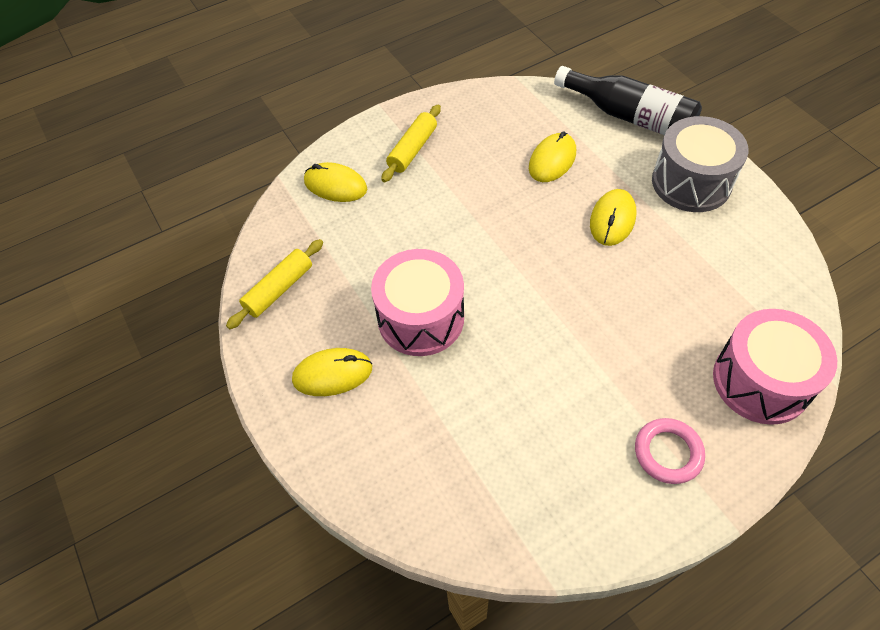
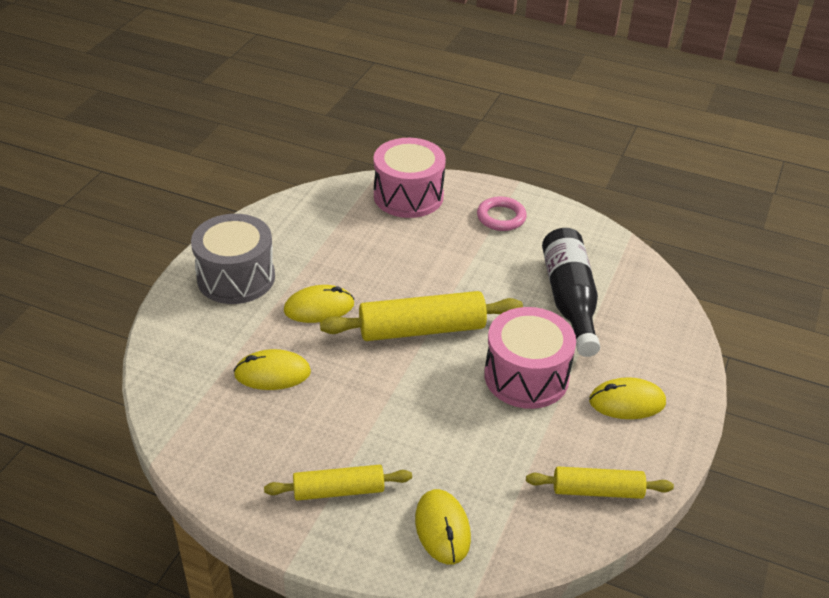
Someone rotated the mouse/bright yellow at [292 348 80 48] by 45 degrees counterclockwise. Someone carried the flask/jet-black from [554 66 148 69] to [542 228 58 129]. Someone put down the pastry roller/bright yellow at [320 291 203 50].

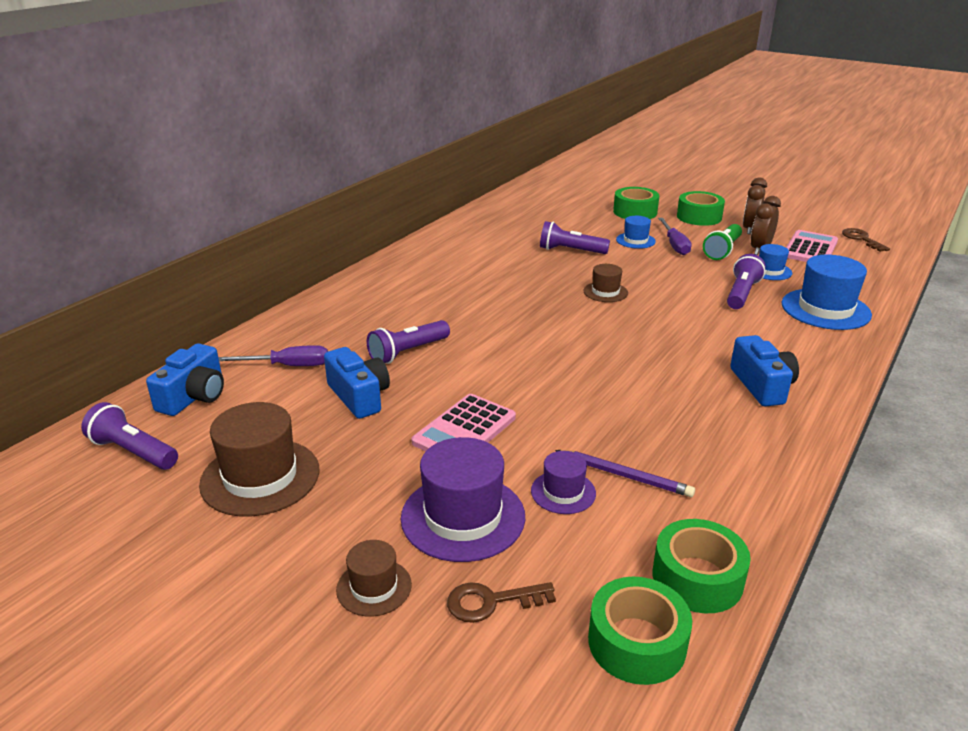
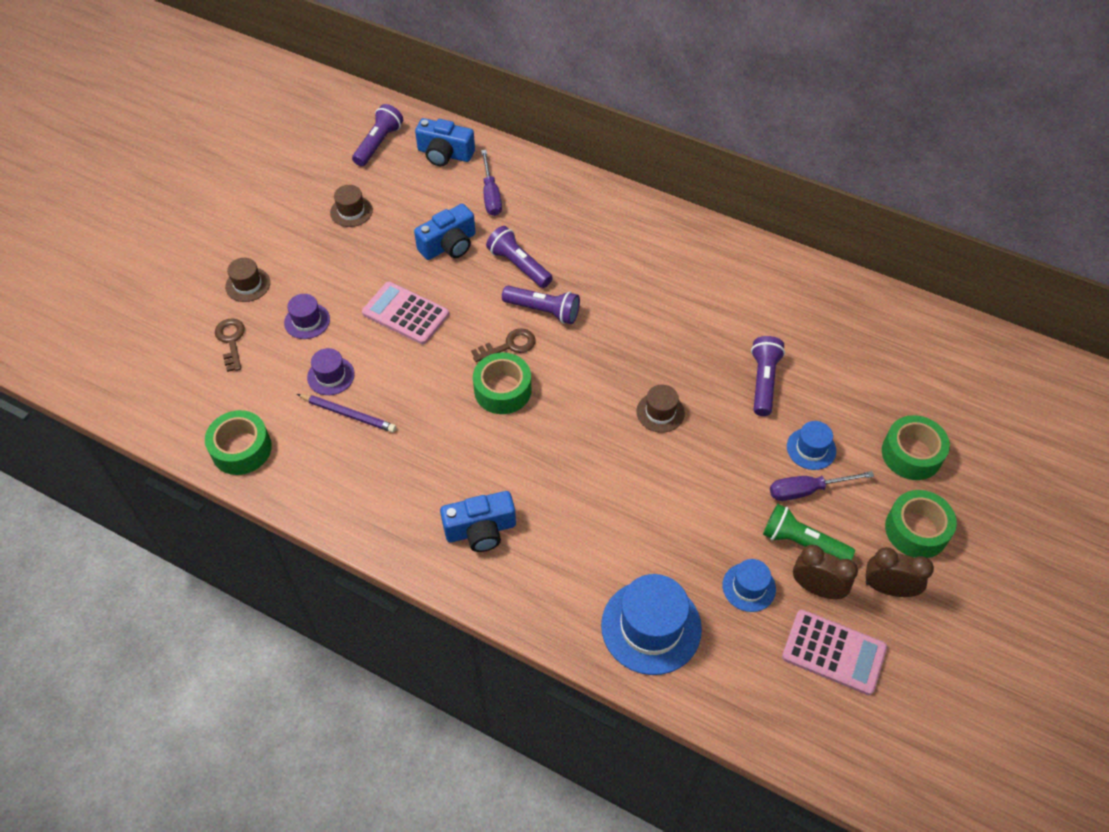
Someone scaled the tall hat/russet at [199 402 120 115] by 0.54. Someone scaled the tall hat/purple at [401 437 124 125] by 0.54. Someone rotated the pencil/purple at [555 450 140 47] by 90 degrees counterclockwise. Someone carried the tape/green from [588 577 104 108] to [473 353 58 61]. Someone carried the pocket torch/purple from [727 254 39 55] to [502 286 78 38]. Someone carried the key/russet from [842 228 48 24] to [471 328 65 34].

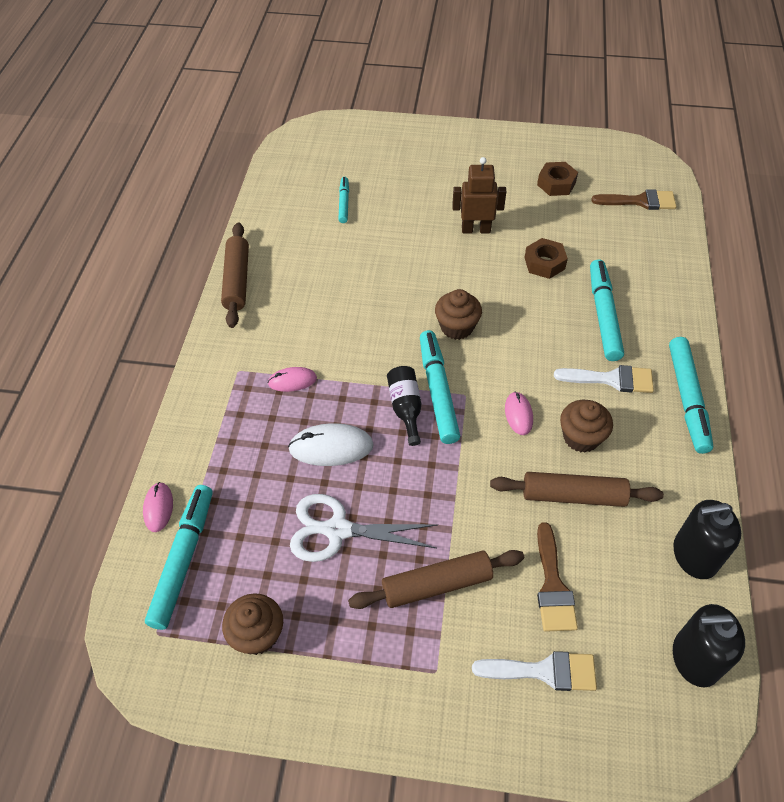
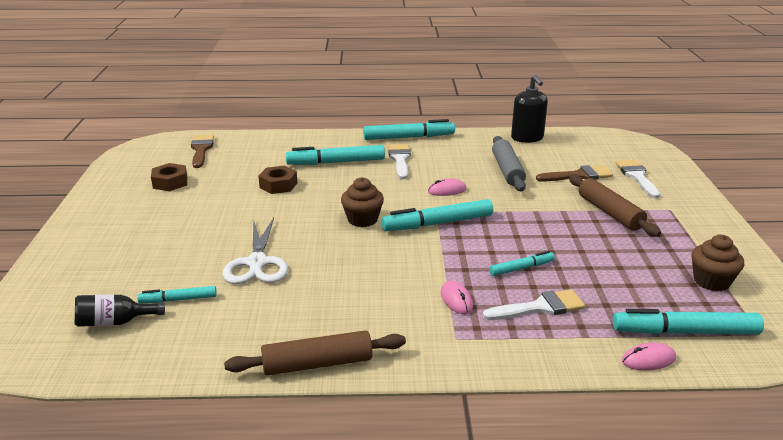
Someone swapped the mouse/snow-white at [288 423 86 43] for the felt pen/aqua at [489 251 66 25]. Someone carried the scissors/snow-white from [290 494 148 68] to [222 217 66 67]. Someone carried the flask/jet-black from [387 366 34 80] to [75 294 90 33]. Someone took away the toy robot/russet at [452 157 54 76]. Someone repainted the pastry roller/russet at [490 472 174 35], which became the pastry roller/grey at [492 136 34 56]. Someone took away the cupcake/russet at [560 400 53 53]. Someone took away the soap dispenser/jet-black at [673 604 72 84]. Someone put down the paint brush/snow-white at [483 289 102 31].

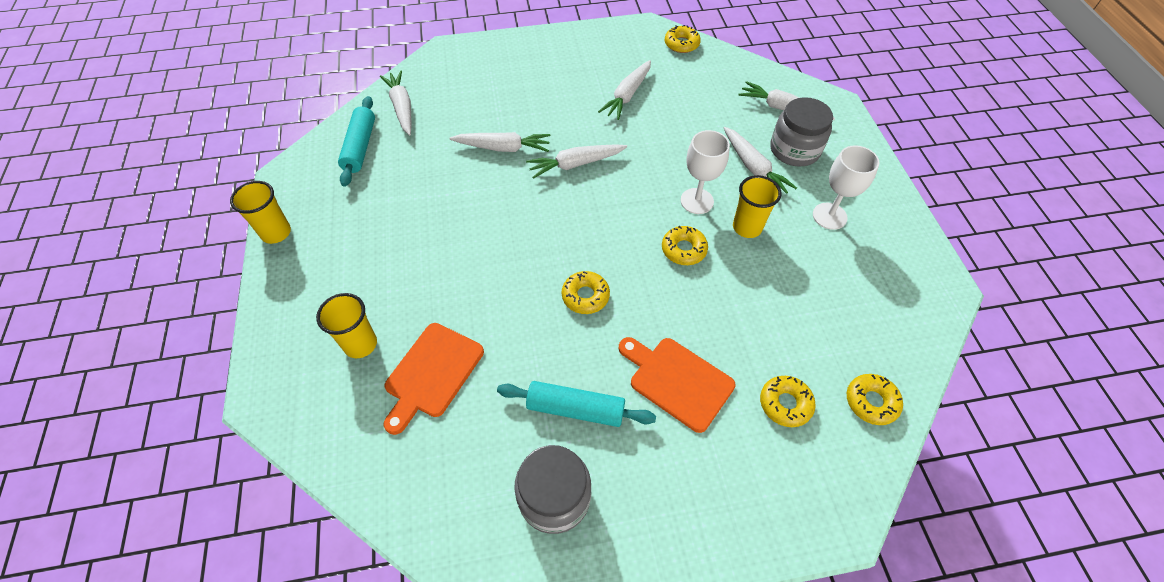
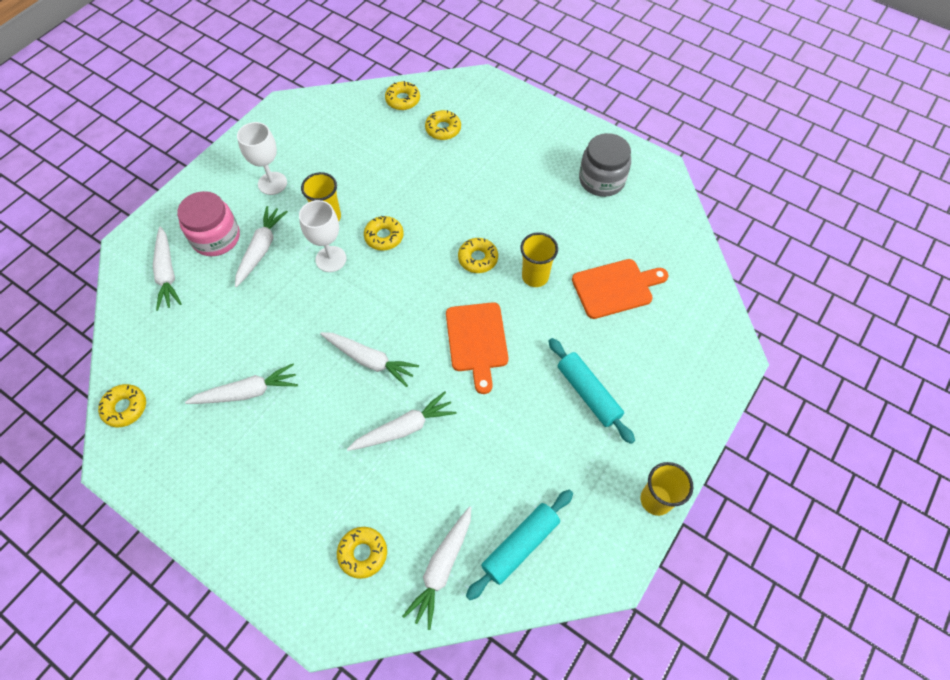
Someone carried the cup/bright yellow from [316 293 61 65] to [520 232 38 55]. Someone rotated the toy carrot/snow-white at [449 132 102 20] by 105 degrees clockwise. Someone carried the pastry roller/aqua from [497 381 159 46] to [549 338 86 106]. Someone carried the cutting board/orange from [619 337 117 96] to [446 302 63 92]. Someone repainted the jar/grey at [770 97 63 69], which became the jar/pink at [177 191 63 65]. Someone put down the doughnut/bright yellow at [337 527 50 52].

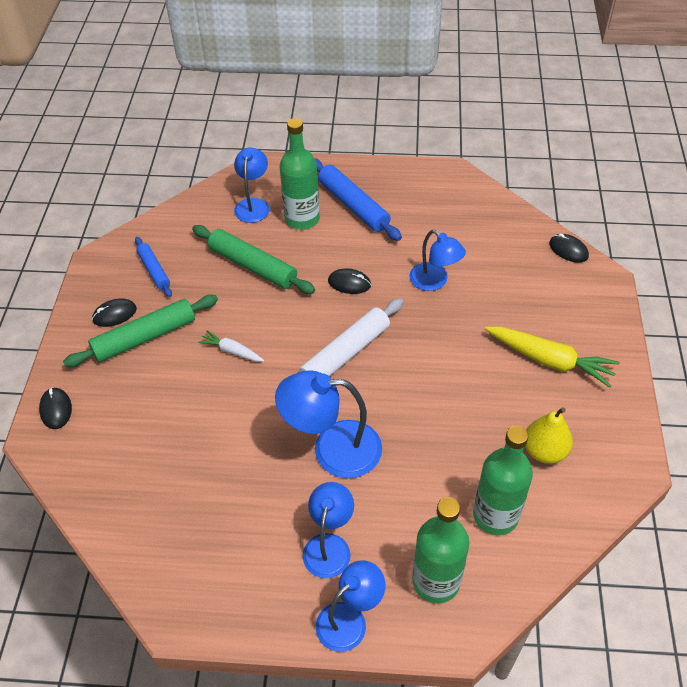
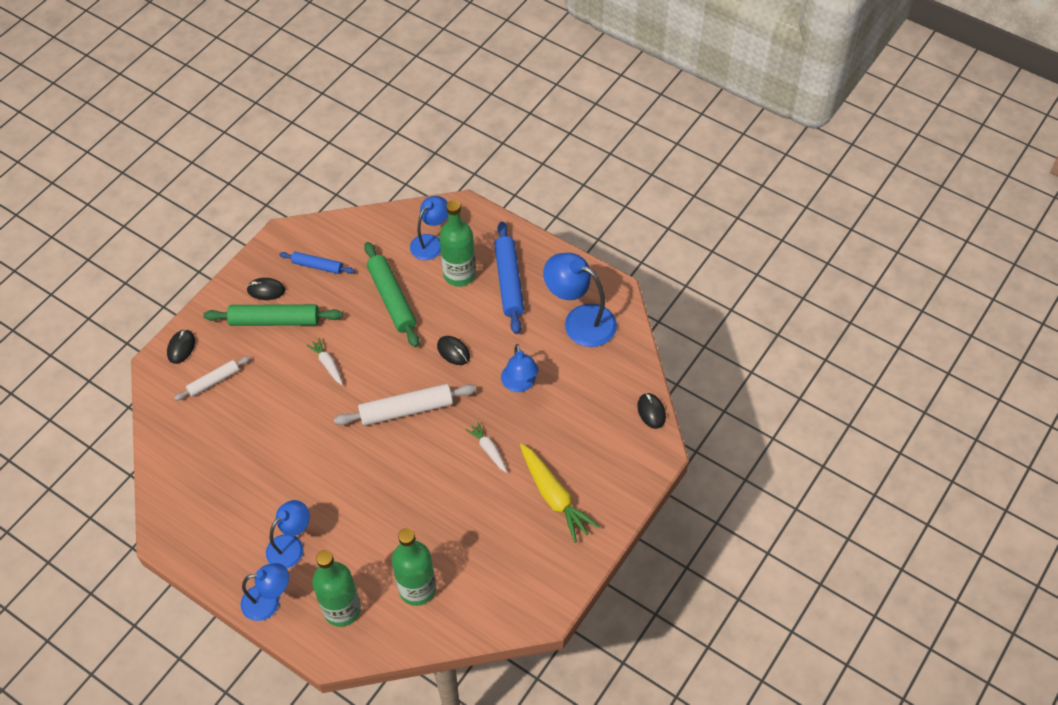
Someone rotated the pastry roller/royal blue at [135 237 37 60] by 75 degrees counterclockwise. Someone carried the lamp/royal blue from [275 370 107 108] to [543 253 74 94]. Someone took away the pear fruit/bright yellow at [525 407 48 57]. Someone put down the pastry roller/snow-white at [174 356 76 45]. Someone put down the toy carrot/snow-white at [466 422 41 51].

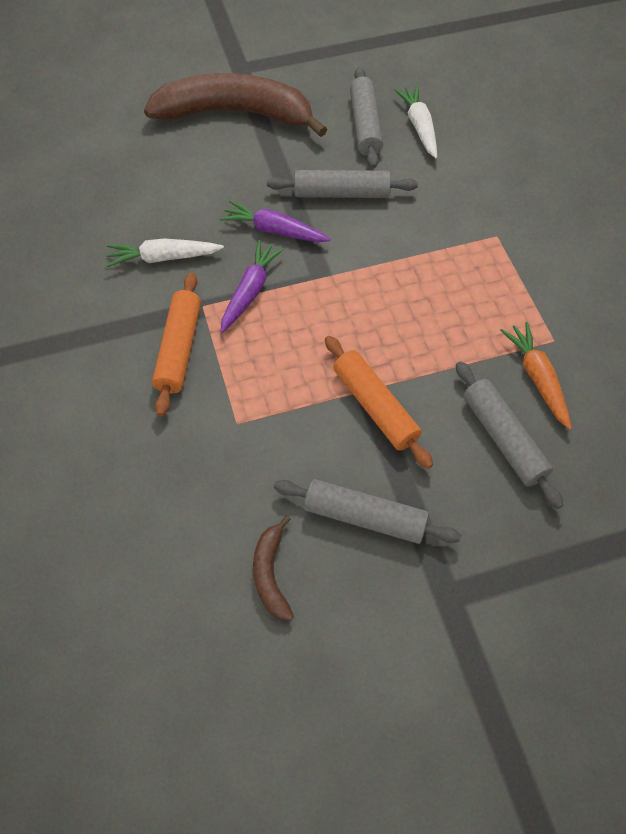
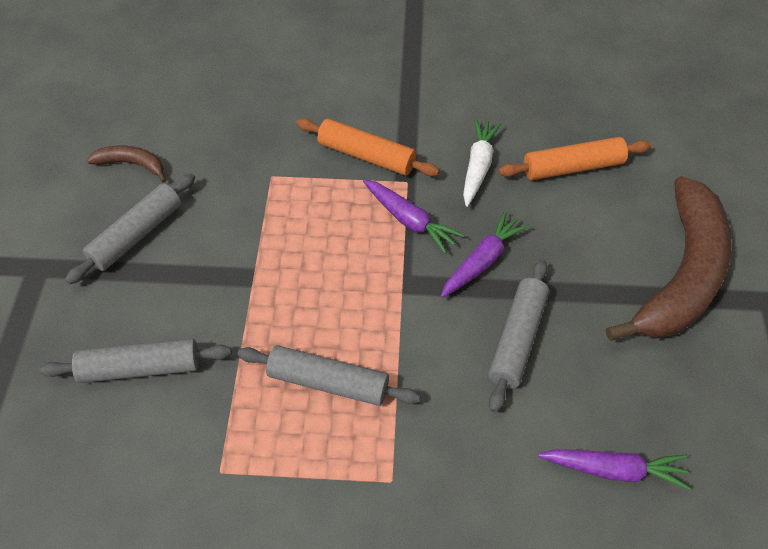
Someone carried the pastry roller/orange from [325 336 108 133] to [499 137 152 43]. Someone carried the pastry roller/grey from [350 67 33 102] to [237 345 183 61]. Someone repainted the toy carrot/snow-white at [394 85 43 73], which became the toy carrot/purple at [538 449 152 40]. Someone took away the toy carrot/orange at [500 322 72 108].

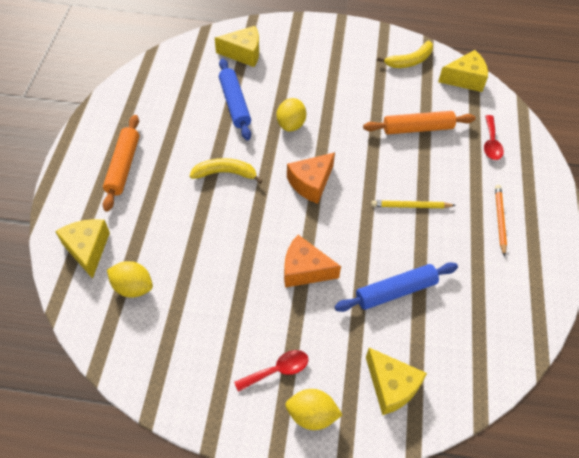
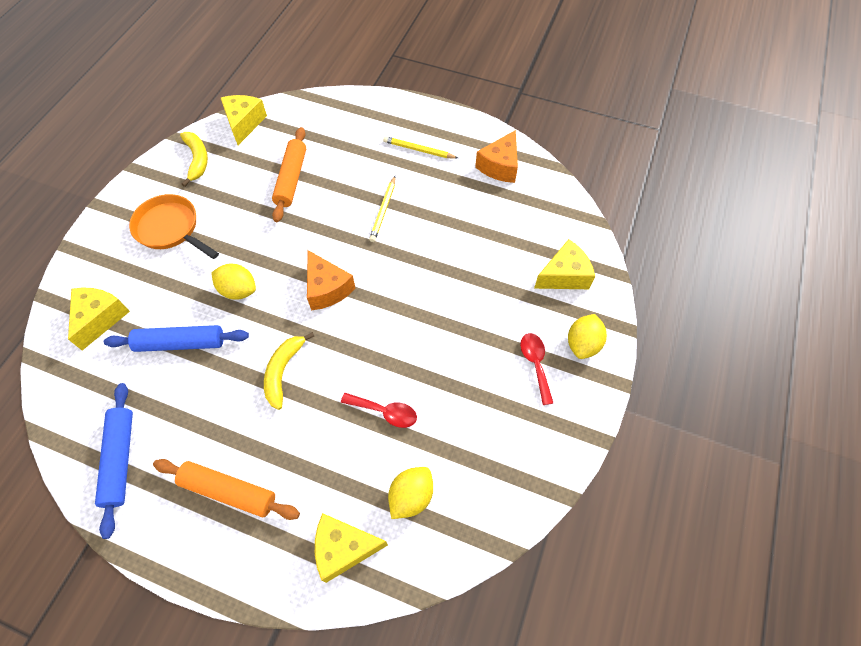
Someone carried the cheese wedge/orange from [284 235 57 53] to [475 130 43 53]. Someone carried the pastry roller/royal blue from [335 262 123 50] to [95 383 38 156]. Someone carried the spoon/red from [484 115 20 45] to [341 393 76 35]. Someone repainted the pencil/orange at [495 185 12 72], which became the pencil/bright yellow at [383 136 75 23]. Someone put down the frying pan/orange at [129 194 90 65].

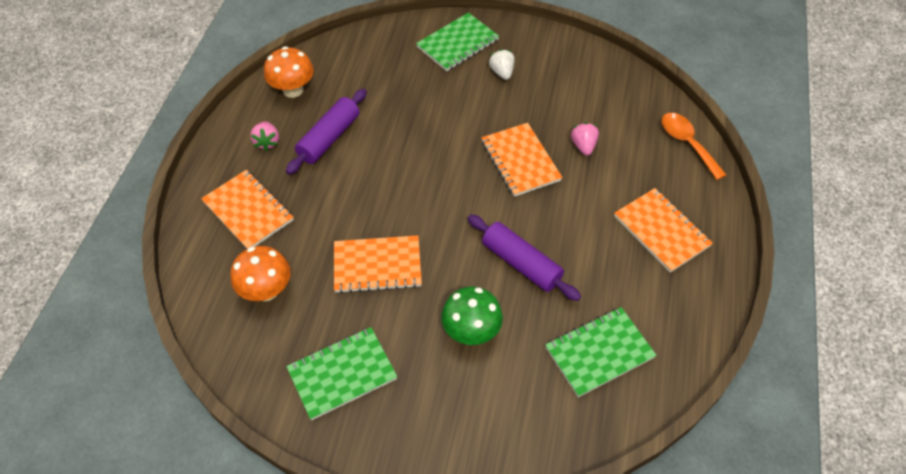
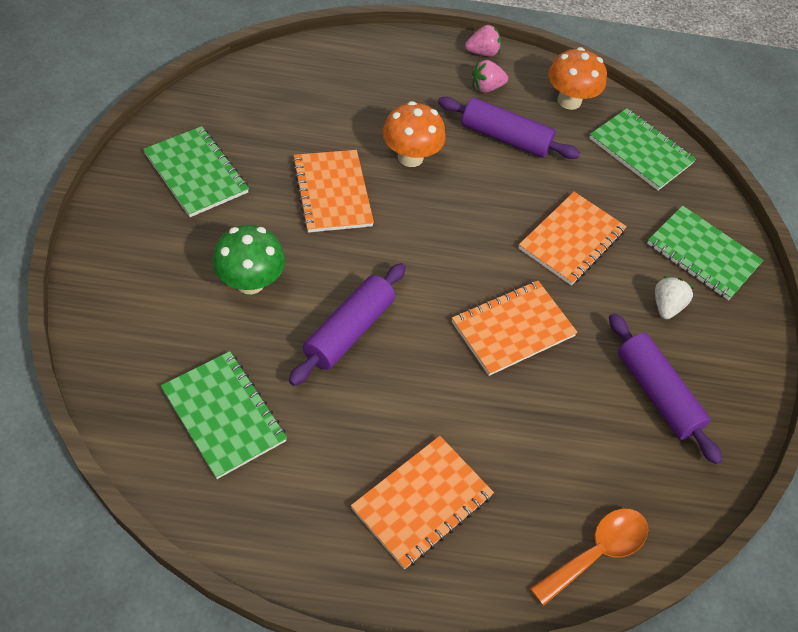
Someone carried the exercise book/orange from [201 170 93 79] to [519 192 108 93]. Someone carried the fungus/orange from [231 246 60 55] to [383 101 63 66]. Someone rotated the strawberry/snow-white at [489 49 26 31] by 45 degrees counterclockwise. Someone carried the strawberry/pink from [571 122 28 34] to [465 24 36 32]. Someone put down the exercise book/green at [589 108 107 82]. Someone put down the pastry roller/purple at [609 313 113 151].

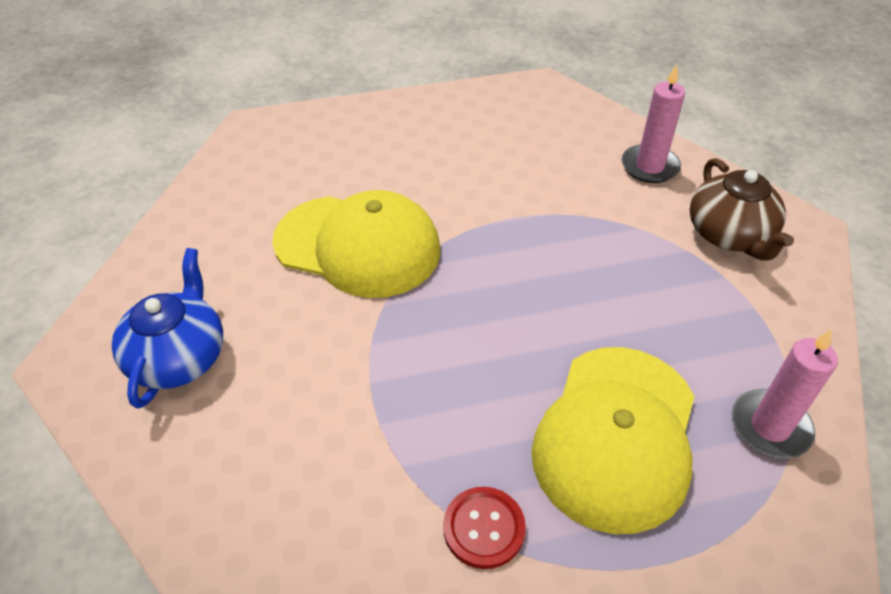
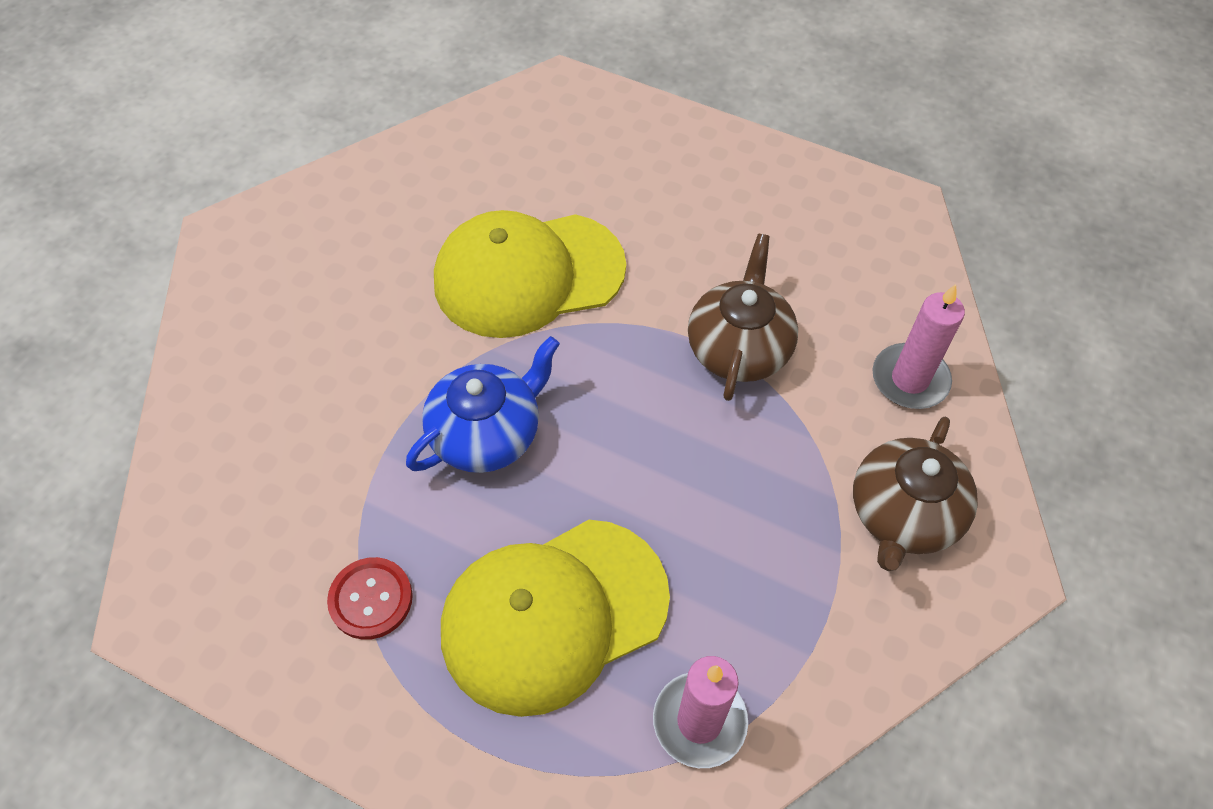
Someone carried the teapot/royal blue from [112 248 111 161] to [406 336 154 137]. Someone rotated the cap/bright yellow at [272 190 169 108] by 105 degrees clockwise. Someone put down the teapot/russet at [688 234 110 167].

